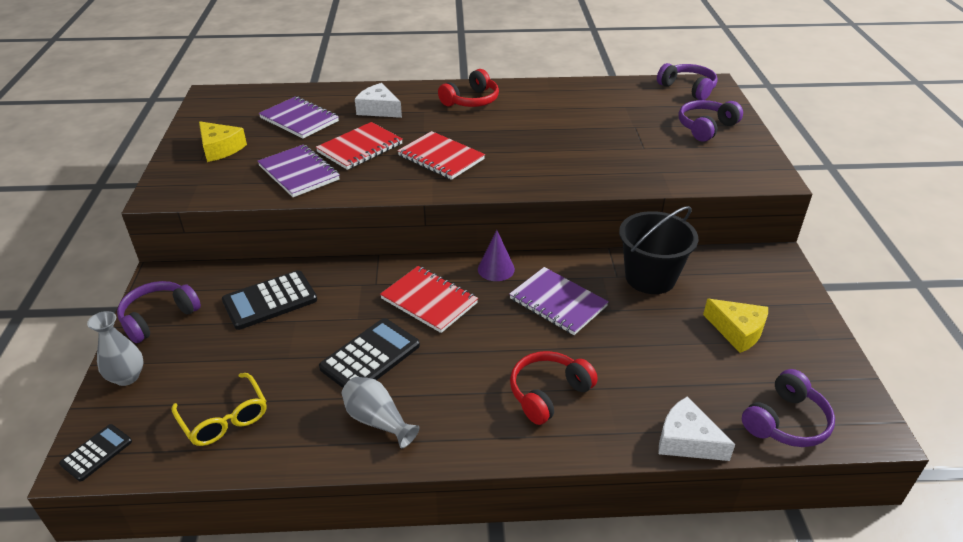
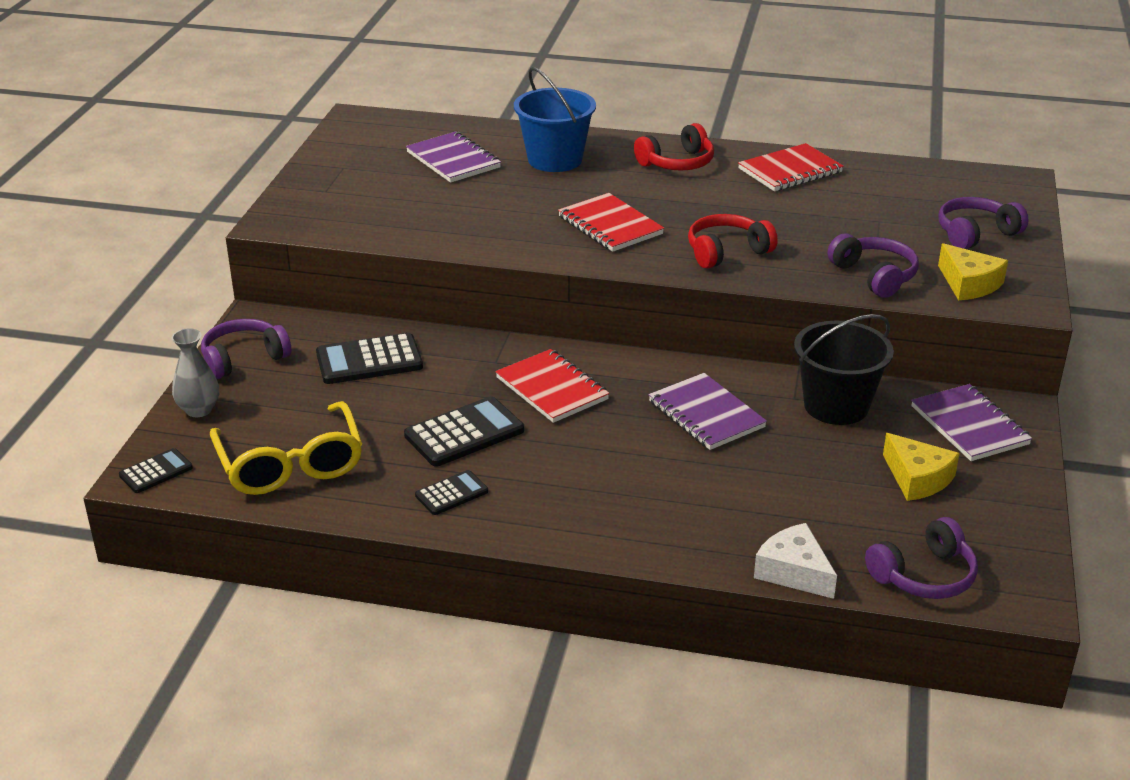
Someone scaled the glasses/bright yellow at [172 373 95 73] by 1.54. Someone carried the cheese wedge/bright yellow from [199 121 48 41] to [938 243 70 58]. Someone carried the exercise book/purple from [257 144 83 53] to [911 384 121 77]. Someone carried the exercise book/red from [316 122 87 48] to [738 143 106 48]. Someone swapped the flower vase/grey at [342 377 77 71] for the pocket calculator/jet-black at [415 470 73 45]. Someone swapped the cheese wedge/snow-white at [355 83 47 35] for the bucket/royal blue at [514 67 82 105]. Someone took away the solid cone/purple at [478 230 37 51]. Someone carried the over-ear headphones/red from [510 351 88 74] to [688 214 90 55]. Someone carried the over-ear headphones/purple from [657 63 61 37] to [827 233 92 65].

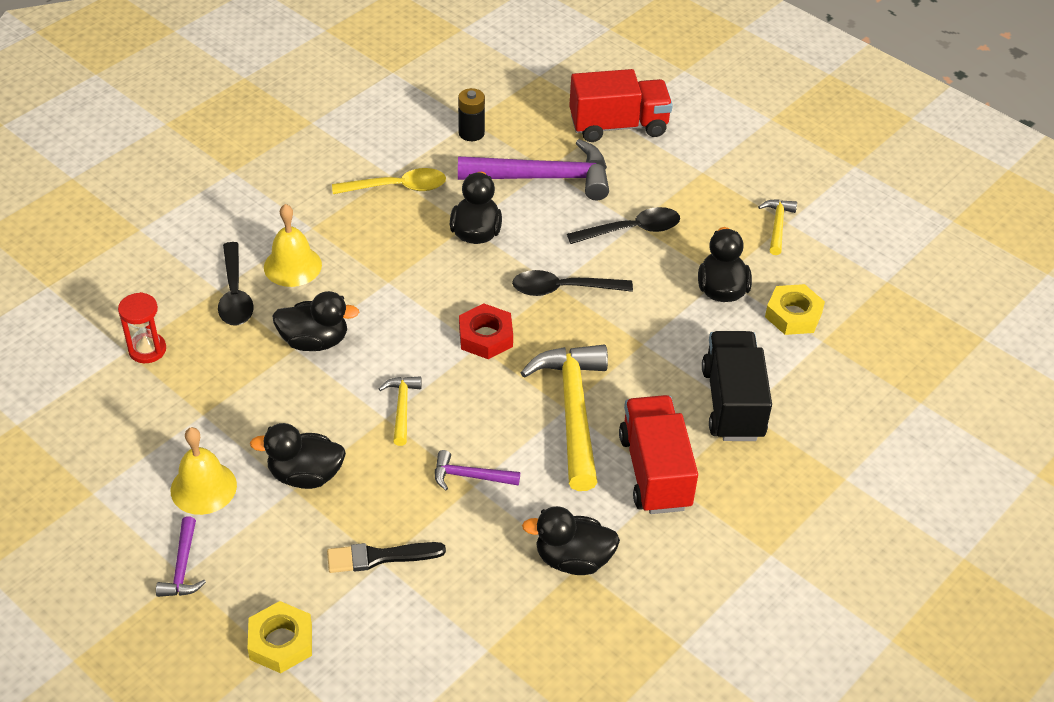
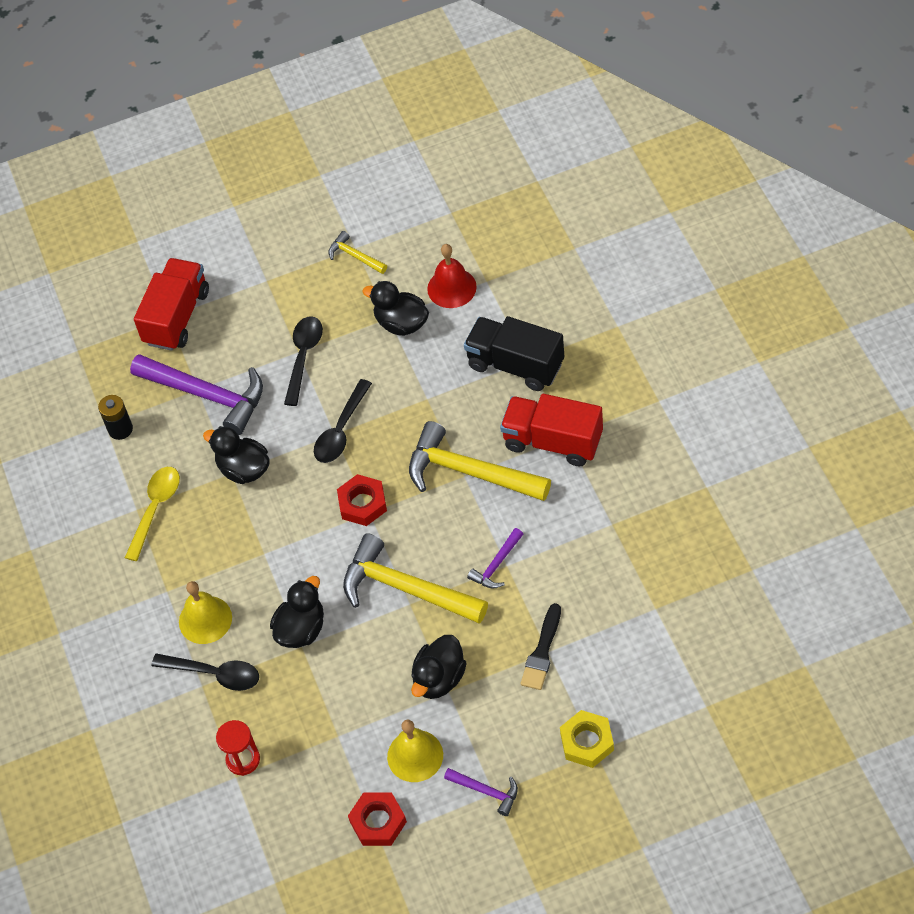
Someone scaled the hammer/bright yellow at [378 376 44 70] by 2.08. Someone rotated the hammer/purple at [458 139 151 62] by 90 degrees clockwise. Someone took away the toy duck/jet-black at [522 506 98 69]. Someone swapped the nut/bright yellow at [765 284 60 51] for the school bell/red at [427 244 50 64]. Someone put down the nut/red at [348 792 59 54].

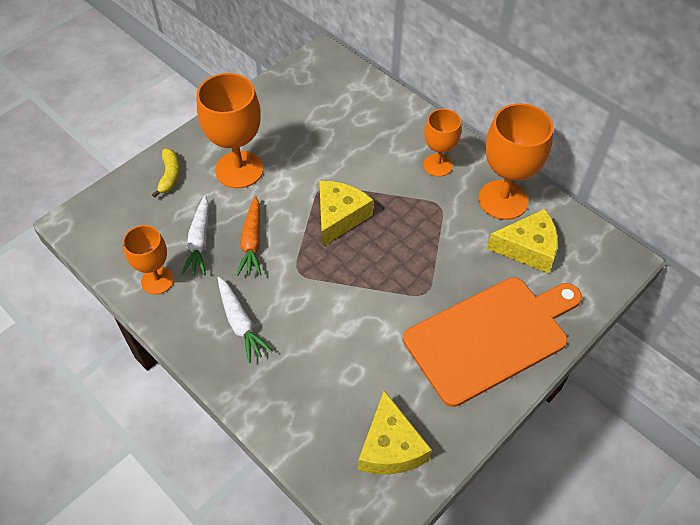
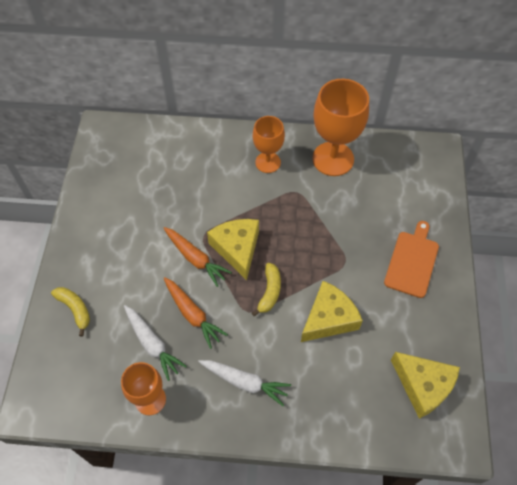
Someone took away the chalice/orange at [196 73 68 115]. Someone scaled the cutting board/orange at [403 277 179 130] by 0.55. Someone carried the cheese wedge/bright yellow from [487 209 71 65] to [301 281 62 61]. Someone put down the toy carrot/orange at [164 227 68 60]. Someone put down the banana/bright yellow at [252 263 29 53].

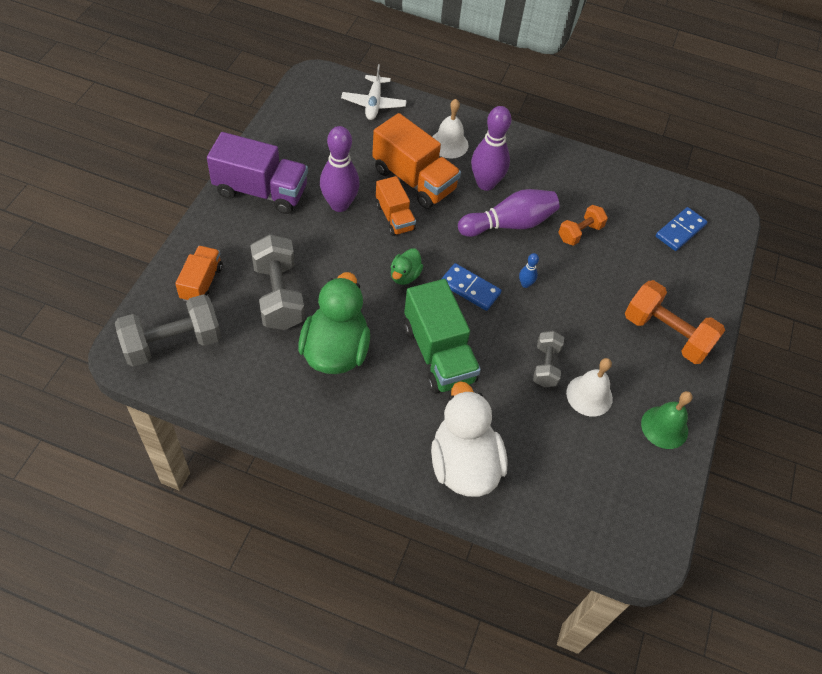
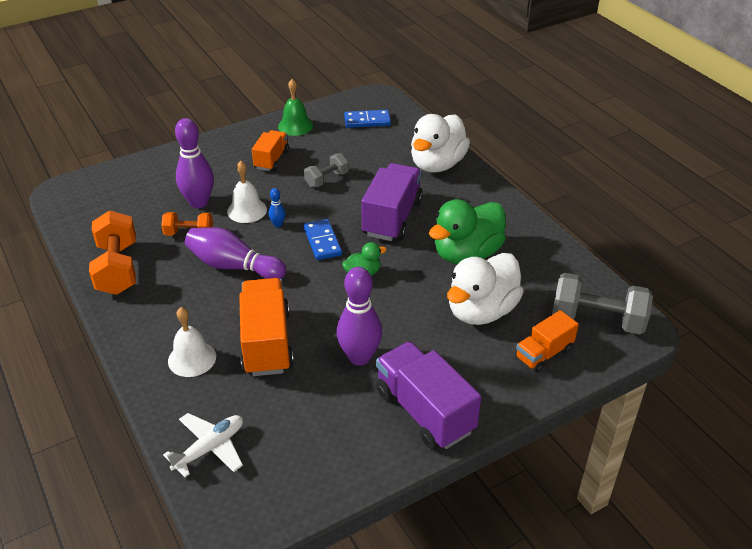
Someone swapped the free weight/grey at [250 234 55 96] for the toy duck/snow-white at [447 253 77 72]. Someone carried the toy truck/orange from [376 176 40 60] to [252 130 37 41]. Someone repainted the toy truck/green at [404 279 77 115], which became the toy truck/purple at [361 163 62 78]. Someone carried the tenpin/purple from [471 106 40 85] to [175 118 39 90]. Someone carried the school bell/snow-white from [566 358 47 58] to [227 161 40 62]. Someone carried the free weight/orange from [625 280 100 84] to [89 210 47 85]. Someone carried the domino/royal blue from [656 207 51 44] to [344 110 47 18].

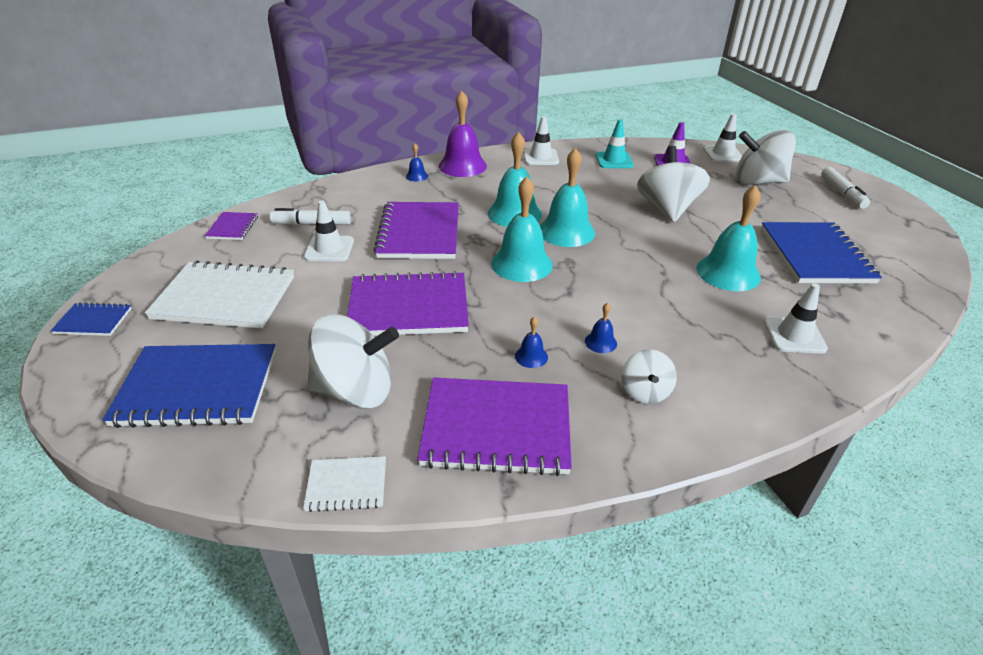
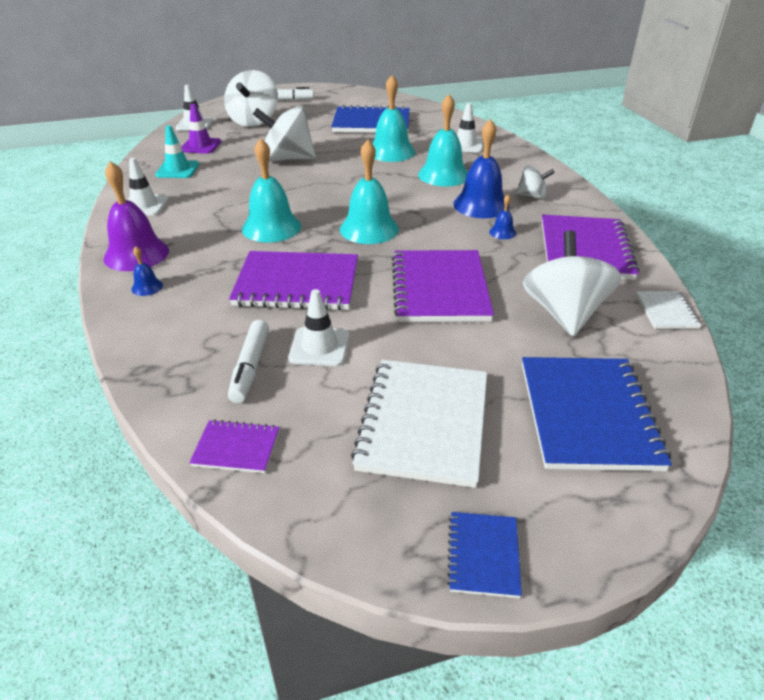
Someone carried the school bell/aqua from [540 148 55 99] to [418 94 50 92]. Someone scaled the school bell/royal blue at [585 303 32 50] by 2.23.

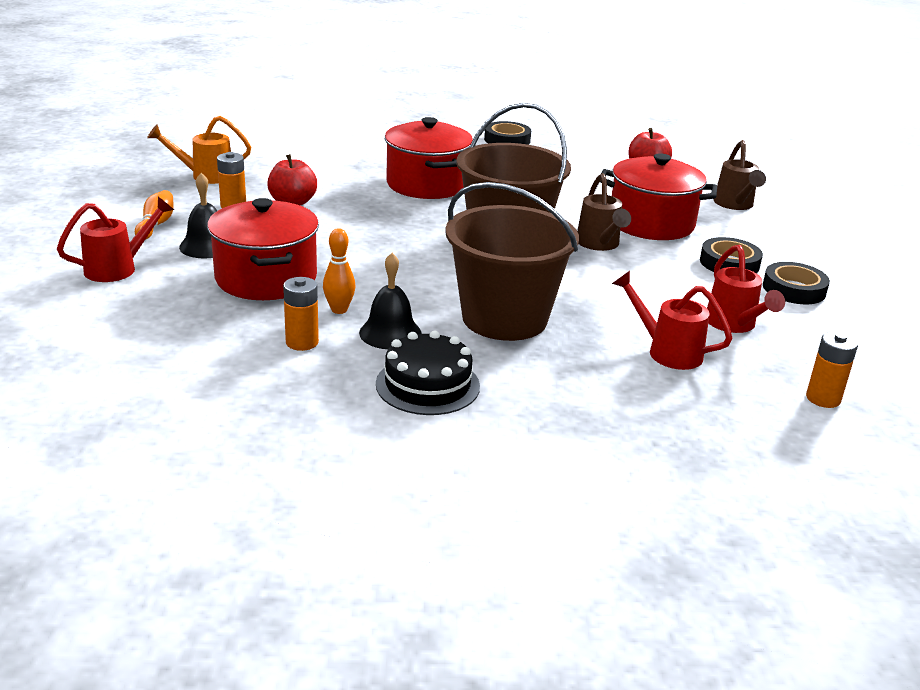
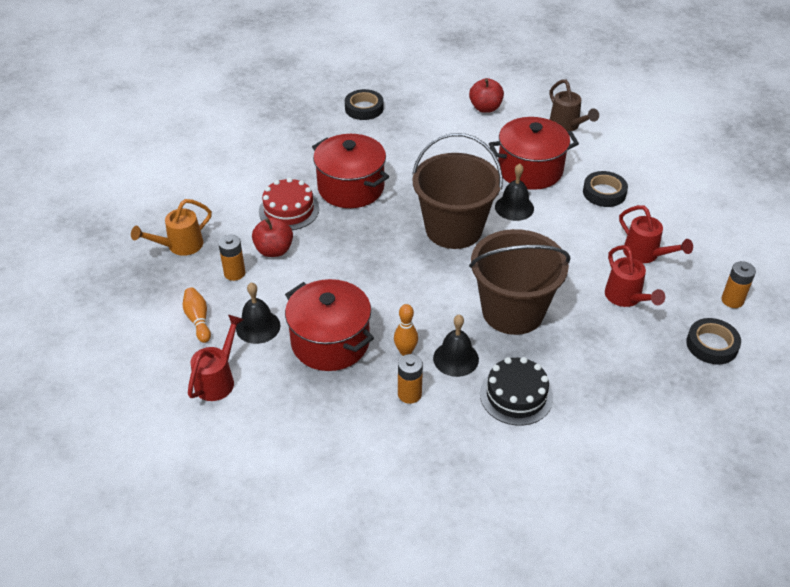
Someone swapped the watering can/russet at [577 173 54 78] for the school bell/jet-black at [495 164 39 57]. Someone rotated the watering can/red at [612 271 121 99] by 120 degrees counterclockwise. Someone carried the tape/jet-black from [763 262 67 42] to [686 318 55 47]. Someone put down the cake/red at [259 177 60 53].

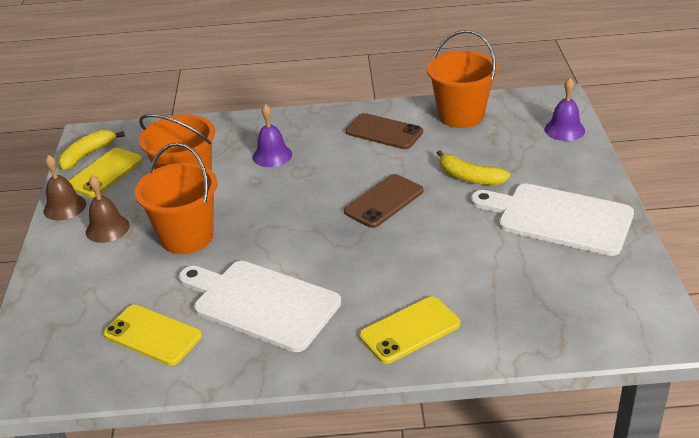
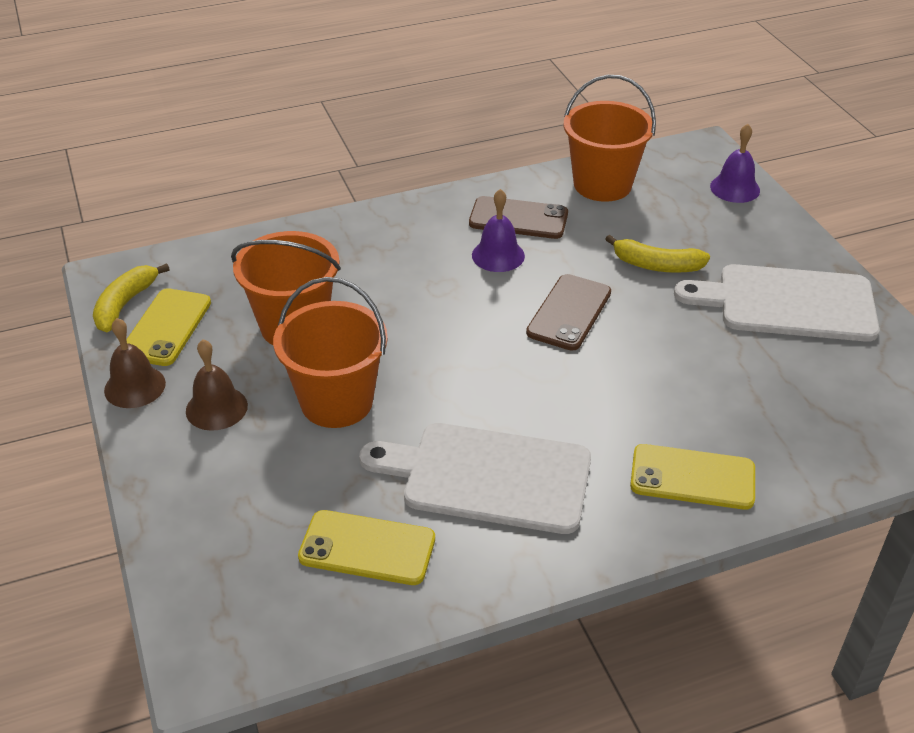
Someone carried the school bell/purple from [253 104 39 63] to [472 189 53 83]. Someone rotated the smartphone/bright yellow at [359 296 101 68] by 60 degrees clockwise.

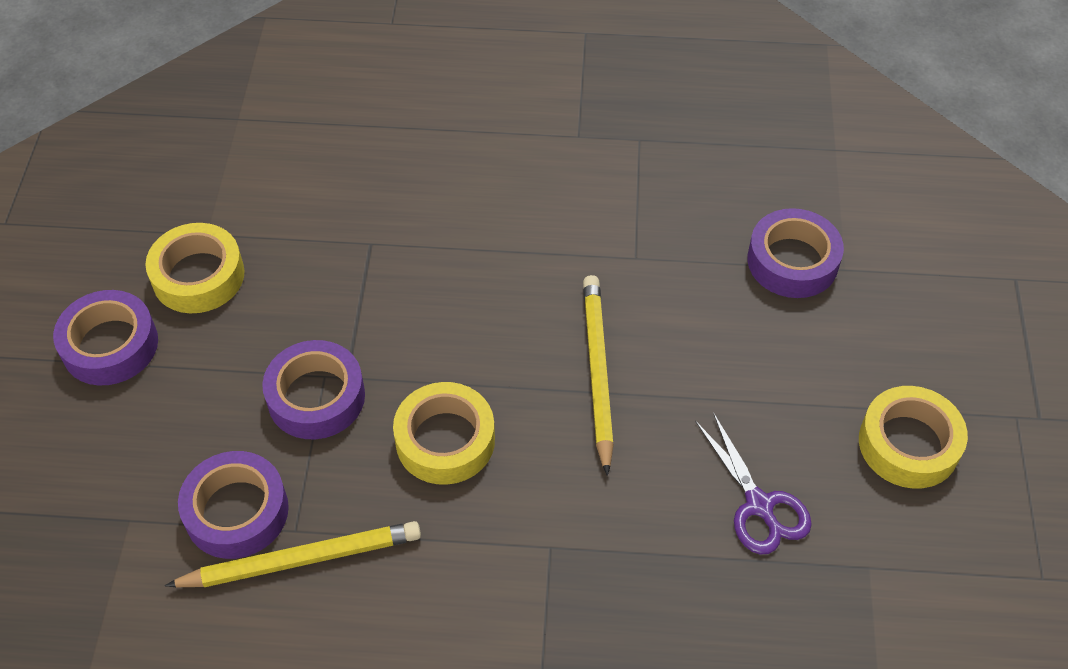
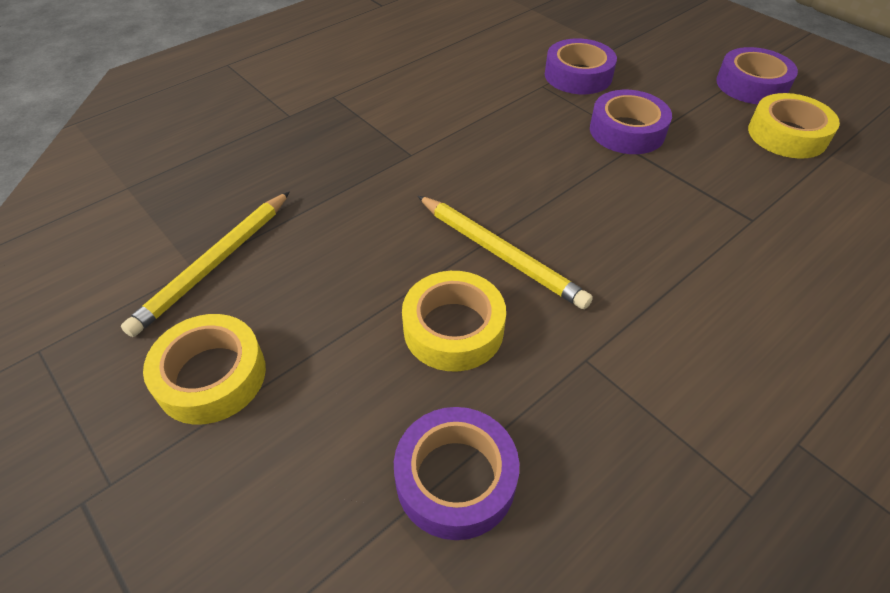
Someone carried the pencil/bright yellow from [165 521 256 66] to [121 191 169 146]. Someone carried the tape/bright yellow from [393 382 102 103] to [402 271 104 100]. Someone took away the scissors/purple at [695 412 117 143].

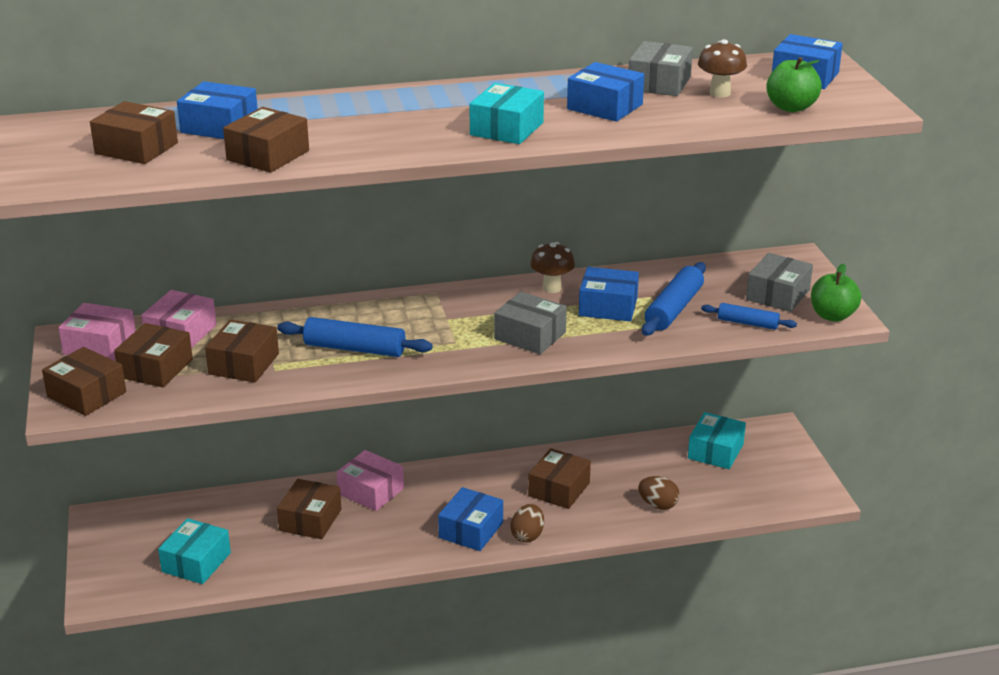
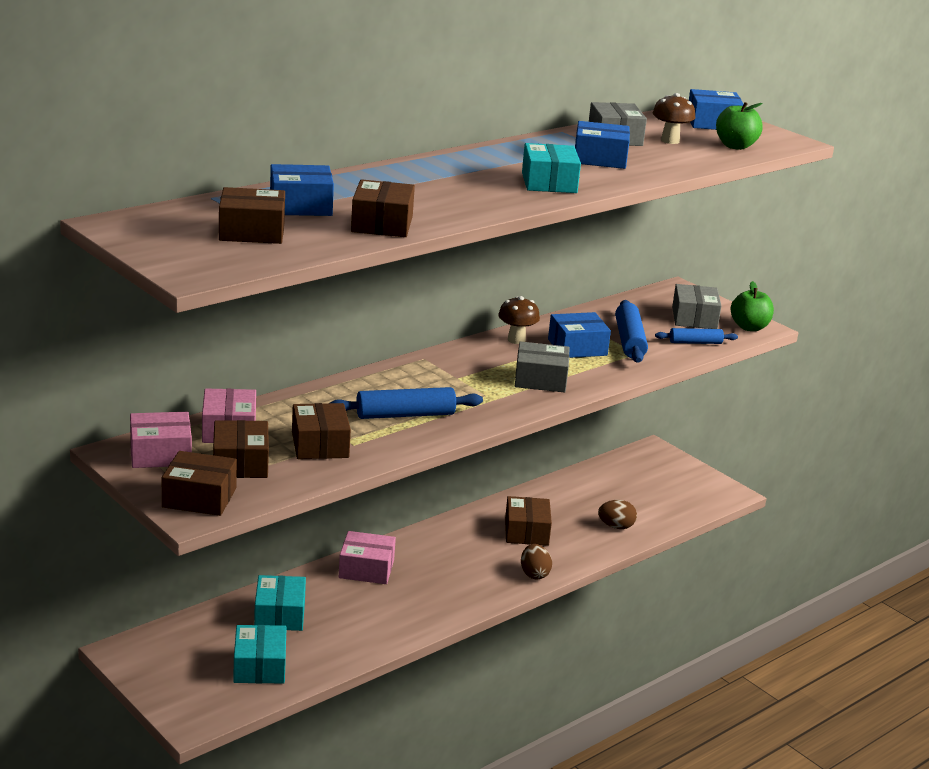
Someone took away the package/russet at [277 479 64 60]. Someone took away the package/royal blue at [438 487 65 64]. Someone carried the package/aqua from [688 412 58 57] to [254 575 52 56].

